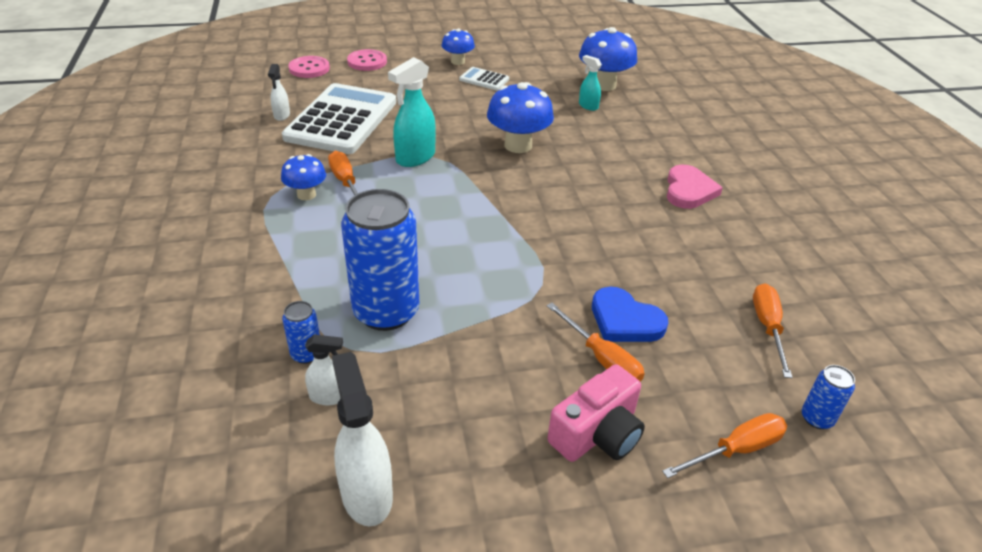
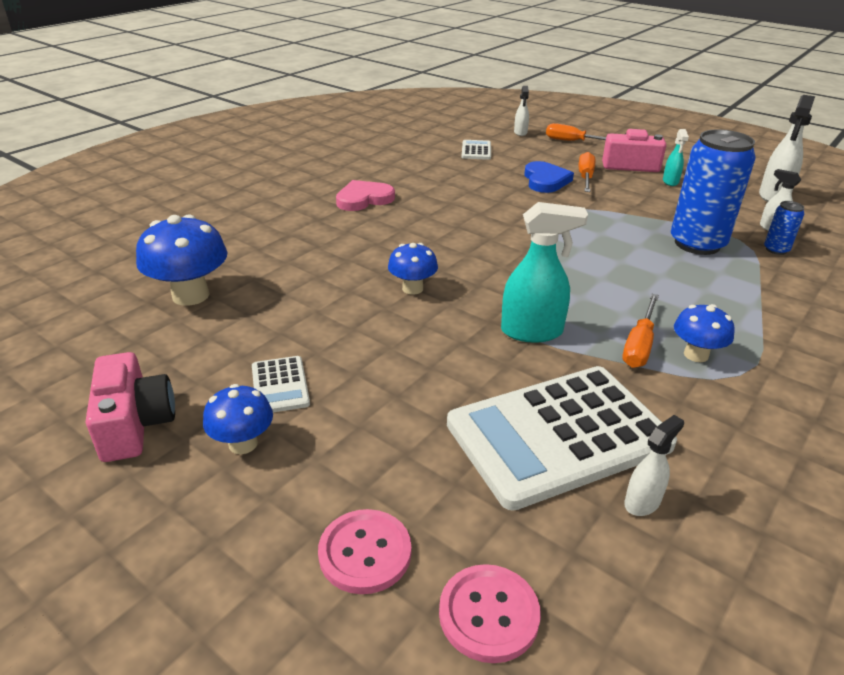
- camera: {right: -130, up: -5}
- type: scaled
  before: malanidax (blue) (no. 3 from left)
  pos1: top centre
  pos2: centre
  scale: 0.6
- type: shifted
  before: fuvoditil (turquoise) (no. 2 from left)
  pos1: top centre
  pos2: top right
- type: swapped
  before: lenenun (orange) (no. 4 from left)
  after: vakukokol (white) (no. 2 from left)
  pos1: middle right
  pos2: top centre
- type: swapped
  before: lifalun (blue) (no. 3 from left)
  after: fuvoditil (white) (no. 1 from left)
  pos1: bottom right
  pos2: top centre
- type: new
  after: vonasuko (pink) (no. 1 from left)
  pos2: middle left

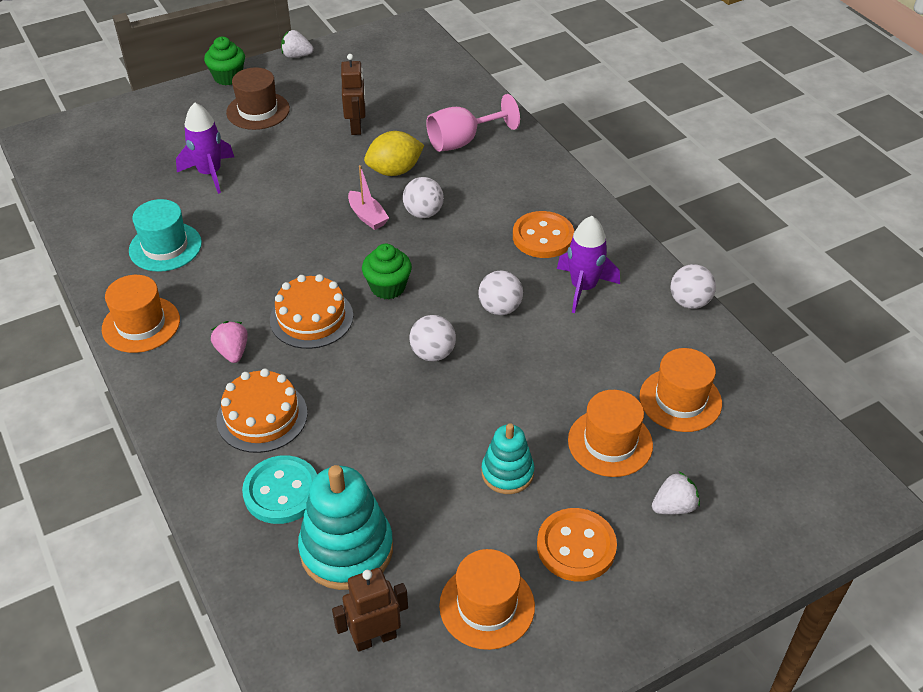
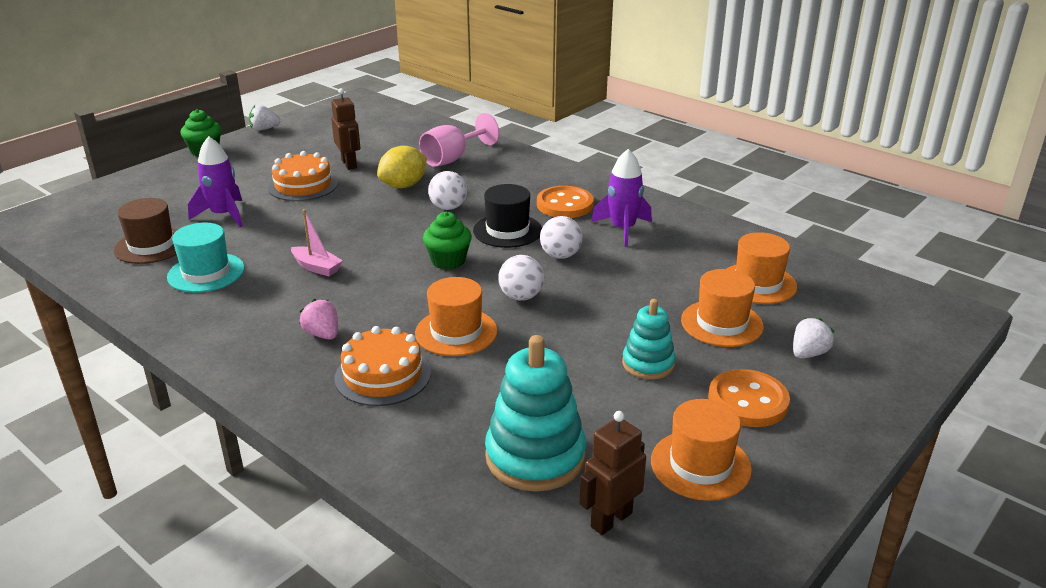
- camera: {right: -20, up: -15}
- type: shifted
  before: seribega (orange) (no. 1 from left)
  pos1: middle left
  pos2: centre
- type: shifted
  before: seribega (brown)
  pos1: top left
  pos2: middle left
- type: gone
  before: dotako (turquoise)
  pos1: bottom left
- type: shifted
  before: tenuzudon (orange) (no. 2 from left in the first image)
  after: tenuzudon (orange) (no. 1 from left)
  pos1: centre
  pos2: top left
- type: shifted
  before: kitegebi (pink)
  pos1: top centre
  pos2: middle left
- type: gone
  before: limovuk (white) (no. 4 from left)
  pos1: middle right
- type: new
  after: seribega (black)
  pos2: centre

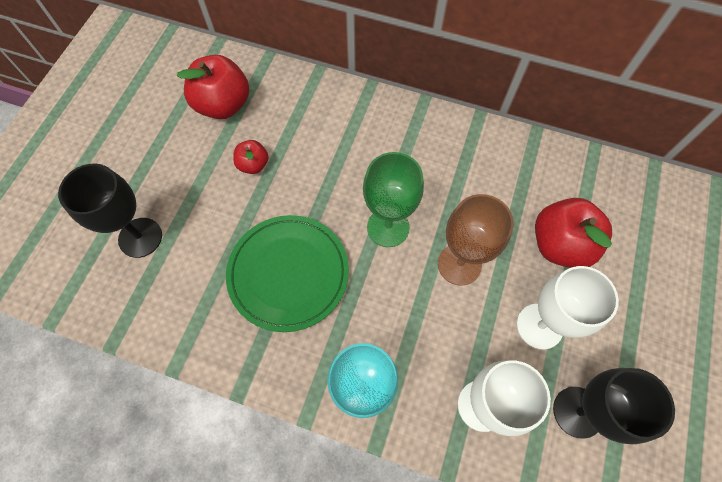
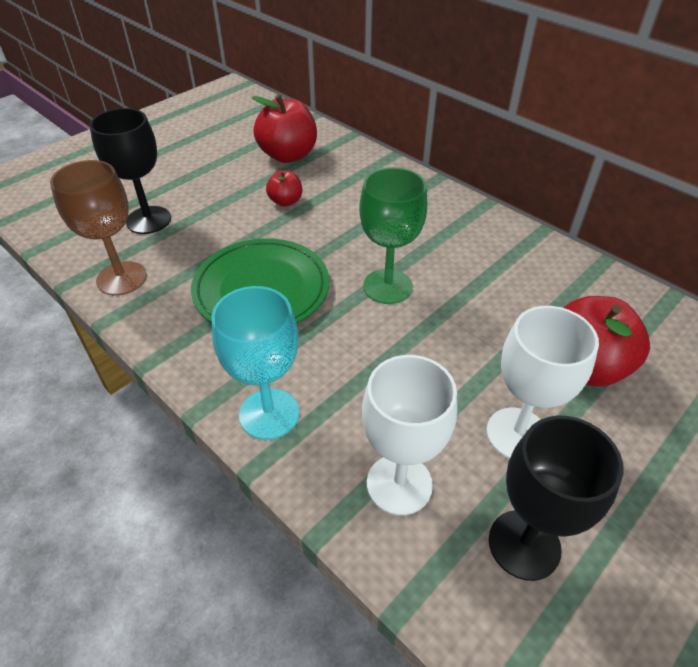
- camera: {right: 25, up: -20}
- type: shifted
  before: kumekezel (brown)
  pos1: centre
  pos2: middle left

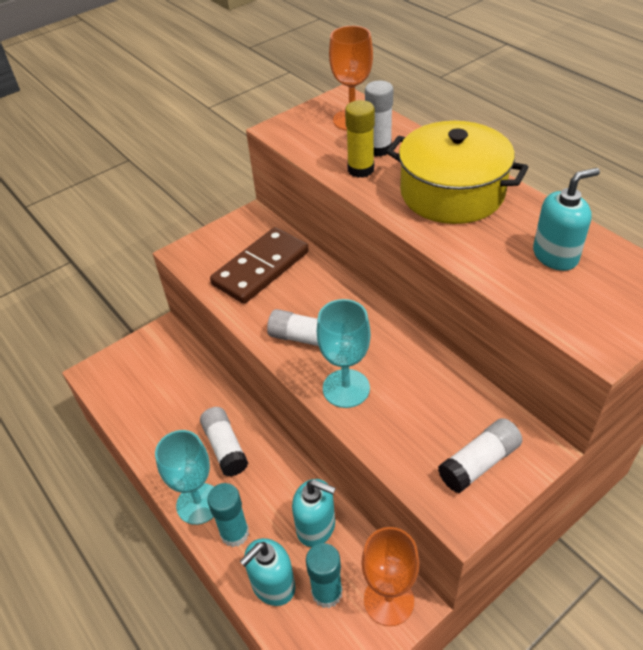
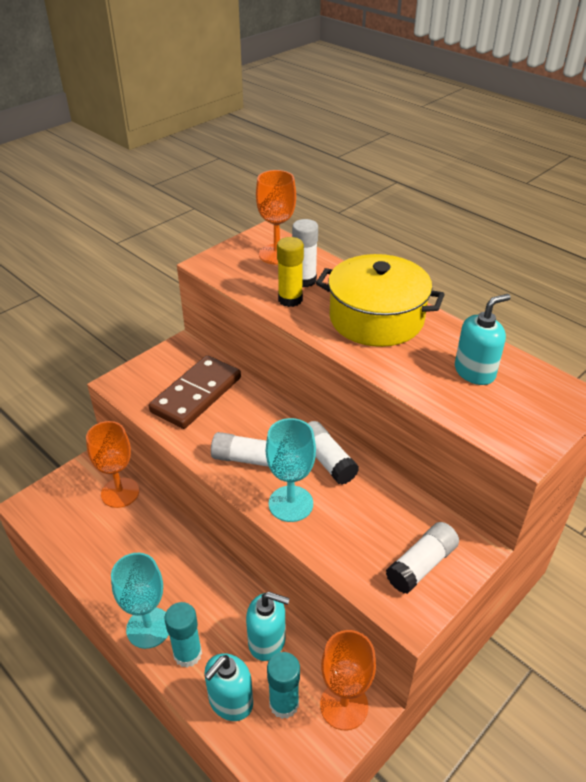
- camera: {right: -10, up: -5}
- type: shifted
  before: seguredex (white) (no. 1 from left in the first image)
  after: seguredex (white) (no. 3 from left)
  pos1: bottom centre
  pos2: centre
- type: new
  after: kumekezel (orange) (no. 1 from left)
  pos2: middle left

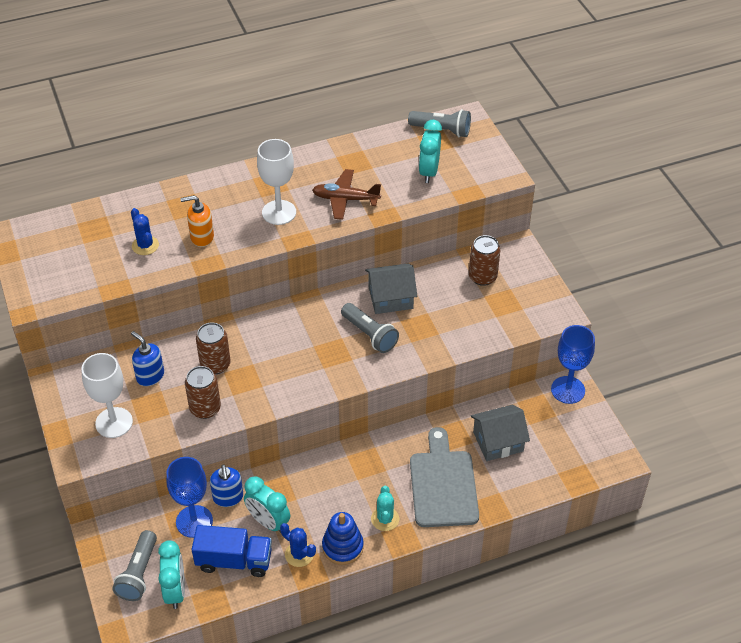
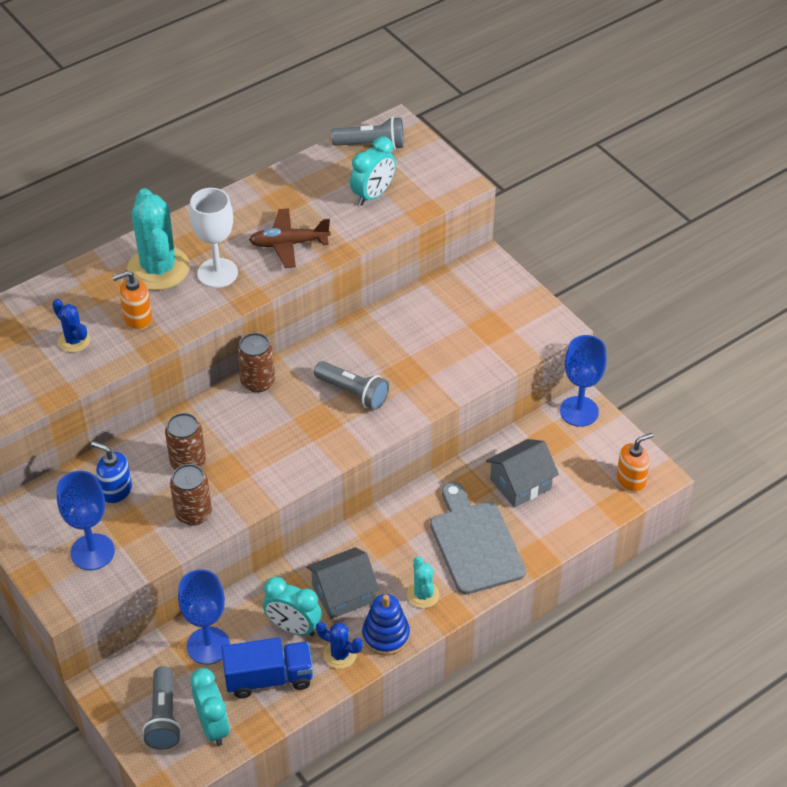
- camera: {right: -15, up: 0}
- type: repainted
  before: kumekezel (white) (no. 1 from left)
  after: kumekezel (blue) (no. 1 from left)
  pos1: middle left
  pos2: middle left
- type: gone
  before: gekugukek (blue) (no. 2 from left)
  pos1: bottom left
- type: shifted
  before: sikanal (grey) (no. 1 from left)
  pos1: centre
  pos2: bottom centre
- type: rotated
  before: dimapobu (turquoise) (no. 3 from left)
  pos1: top centre
  pos2: top centre
  turn: -135
- type: shifted
  before: lifalun (brown) (no. 3 from left)
  pos1: centre
  pos2: middle left
- type: new
  after: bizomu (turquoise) (no. 1 from left)
  pos2: top left
- type: new
  after: gekugukek (orange) (no. 2 from left)
  pos2: middle right

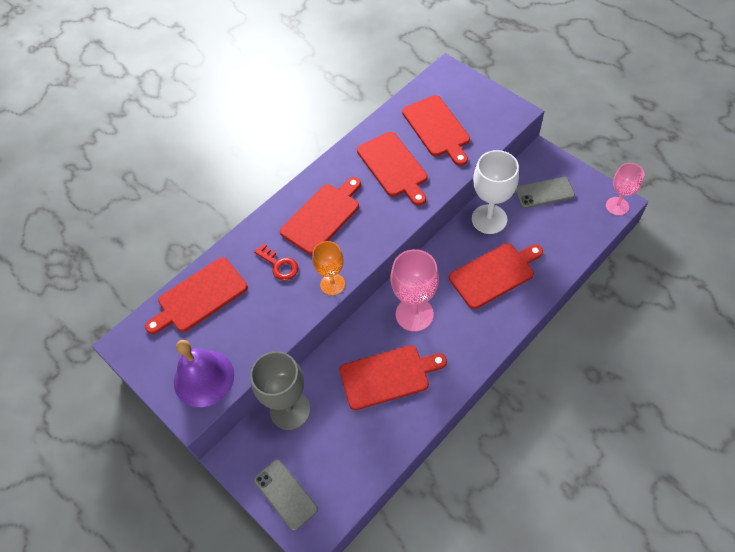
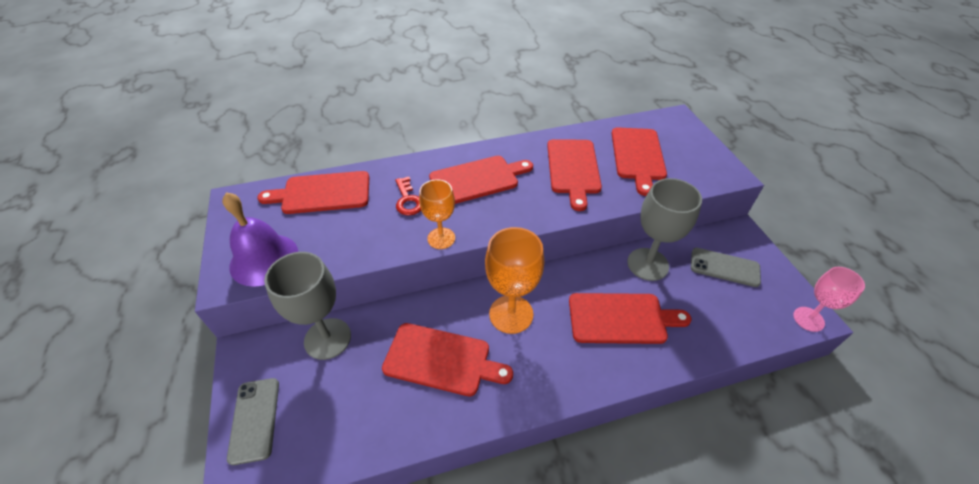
- camera: {right: 25, up: -10}
- type: repainted
  before: kumekezel (pink) (no. 1 from left)
  after: kumekezel (orange) (no. 2 from left)
  pos1: centre
  pos2: centre
- type: repainted
  before: kumekezel (white)
  after: kumekezel (grey) (no. 2 from left)
  pos1: middle right
  pos2: middle right

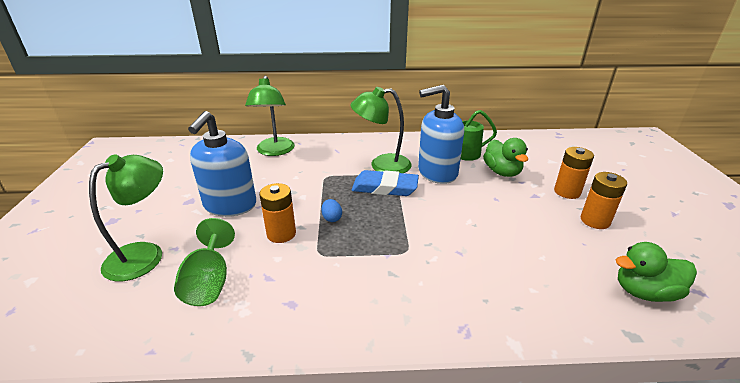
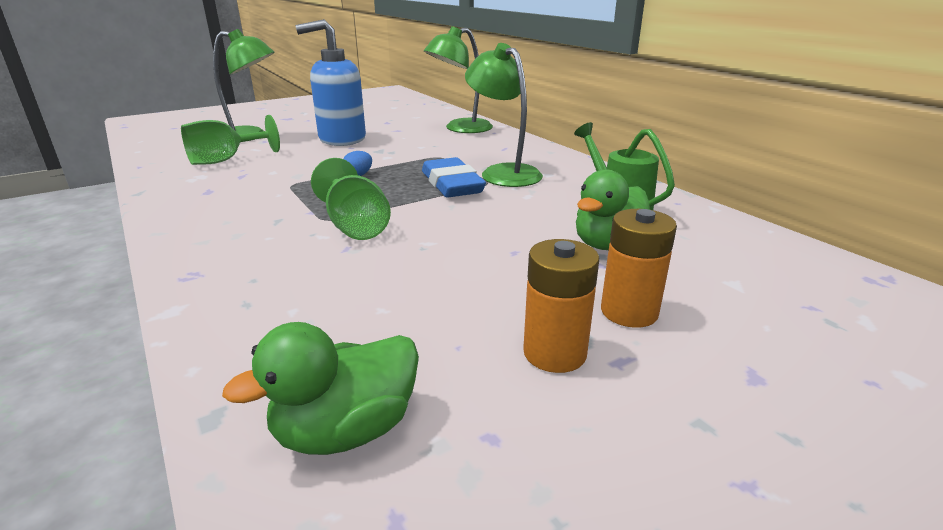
- camera: {right: 60, up: -5}
- type: gone
  before: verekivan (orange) (no. 1 from left)
  pos1: centre
- type: gone
  before: gekugukek (blue) (no. 2 from left)
  pos1: centre
- type: rotated
  before: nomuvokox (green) (no. 2 from left in the first image)
  pos1: bottom right
  pos2: bottom centre
  turn: -90
- type: new
  after: kumekezel (green) (no. 2 from left)
  pos2: centre

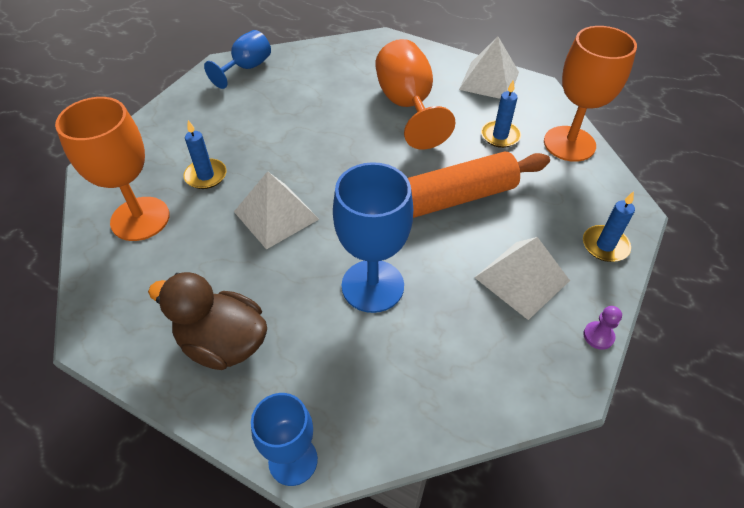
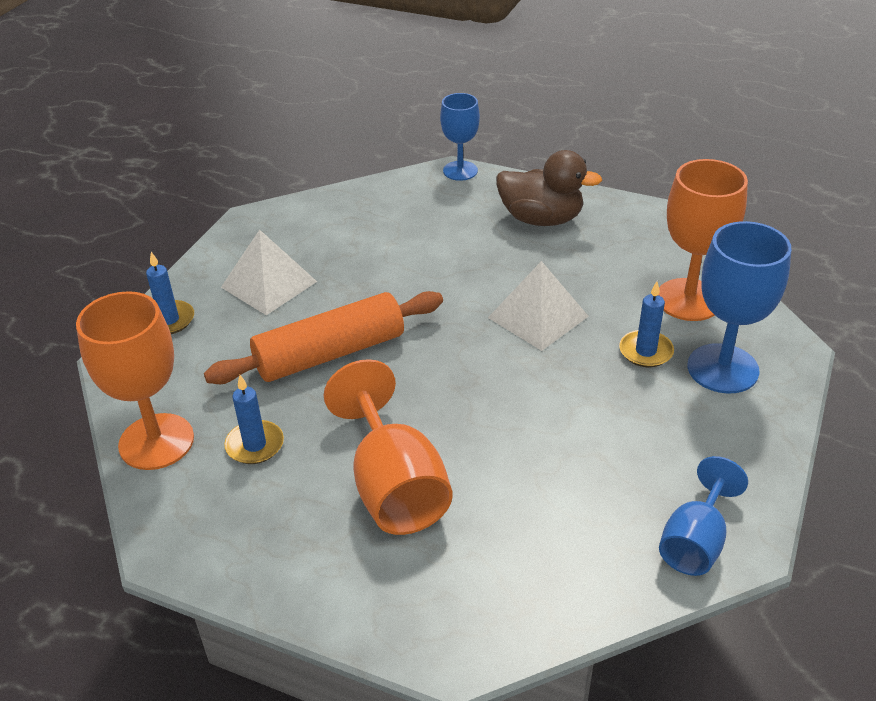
- camera: {right: 175, up: -10}
- type: shifted
  before: kumekezel (blue) (no. 3 from left)
  pos1: centre
  pos2: middle right
- type: gone
  before: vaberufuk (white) (no. 2 from left)
  pos1: top centre
- type: gone
  before: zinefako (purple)
  pos1: middle right

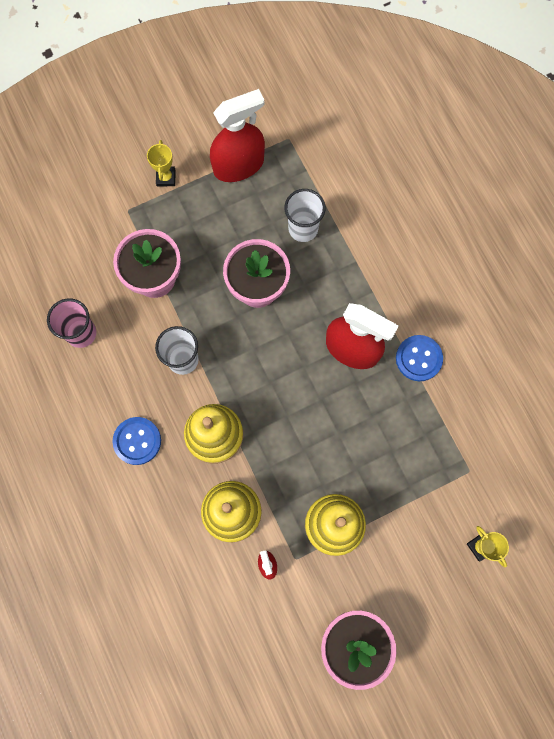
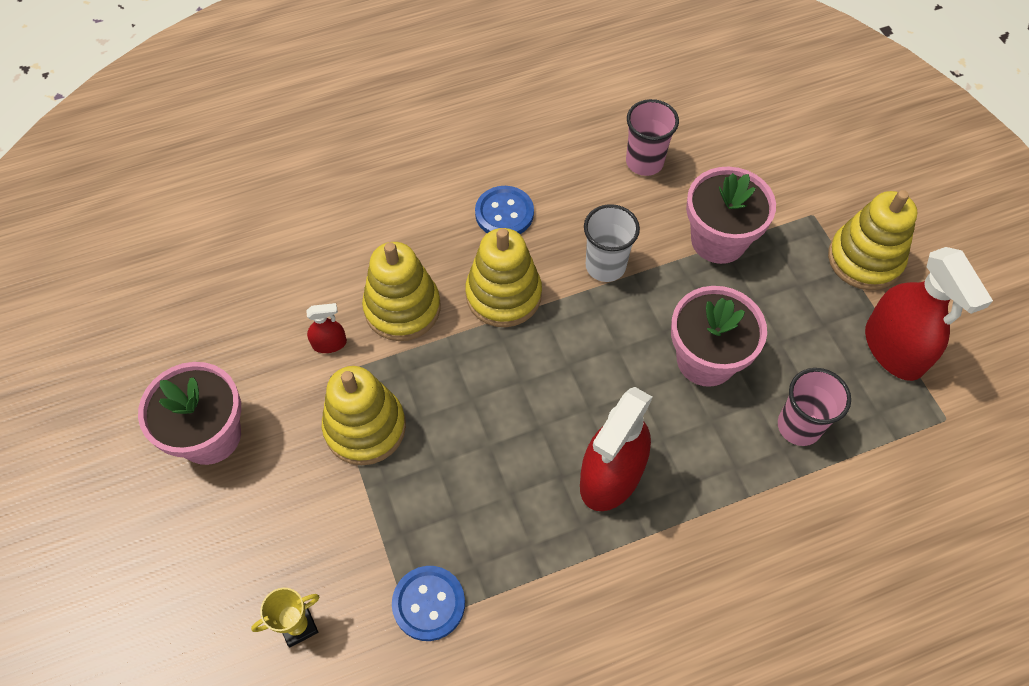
- camera: {right: 95, up: -15}
- type: swapped
  before: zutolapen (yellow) (no. 1 from left)
  after: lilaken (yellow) (no. 4 from left)
  pos1: top left
  pos2: middle right
- type: repainted
  before: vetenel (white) (no. 2 from left)
  after: vetenel (pink) (no. 2 from left)
  pos1: top centre
  pos2: middle right
- type: shifted
  before: dotako (blue) (no. 2 from left in the first image)
  after: dotako (blue) (no. 1 from left)
  pos1: middle right
  pos2: bottom centre

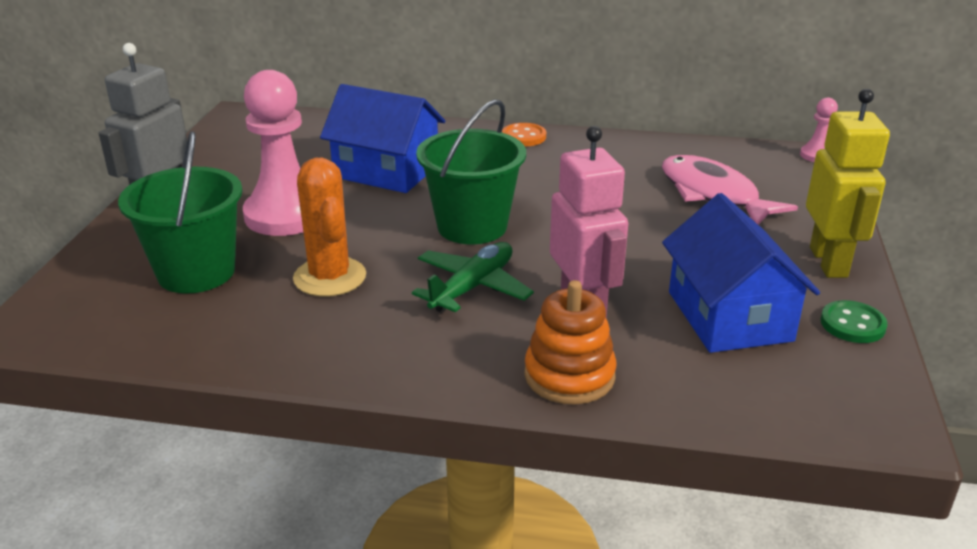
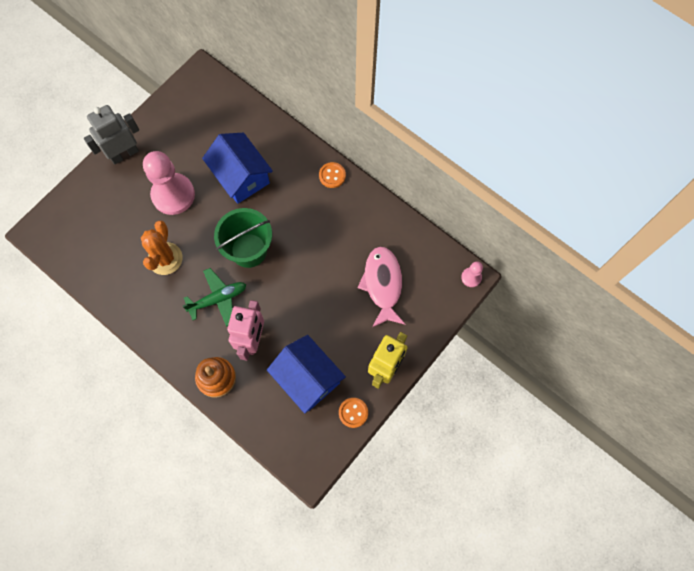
- camera: {right: 30, up: 40}
- type: gone
  before: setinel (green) (no. 1 from left)
  pos1: middle left
- type: rotated
  before: sikanal (blue) (no. 2 from left)
  pos1: middle right
  pos2: centre
  turn: -60
- type: repainted
  before: dotako (green)
  after: dotako (orange) (no. 2 from left)
  pos1: middle right
  pos2: bottom centre

